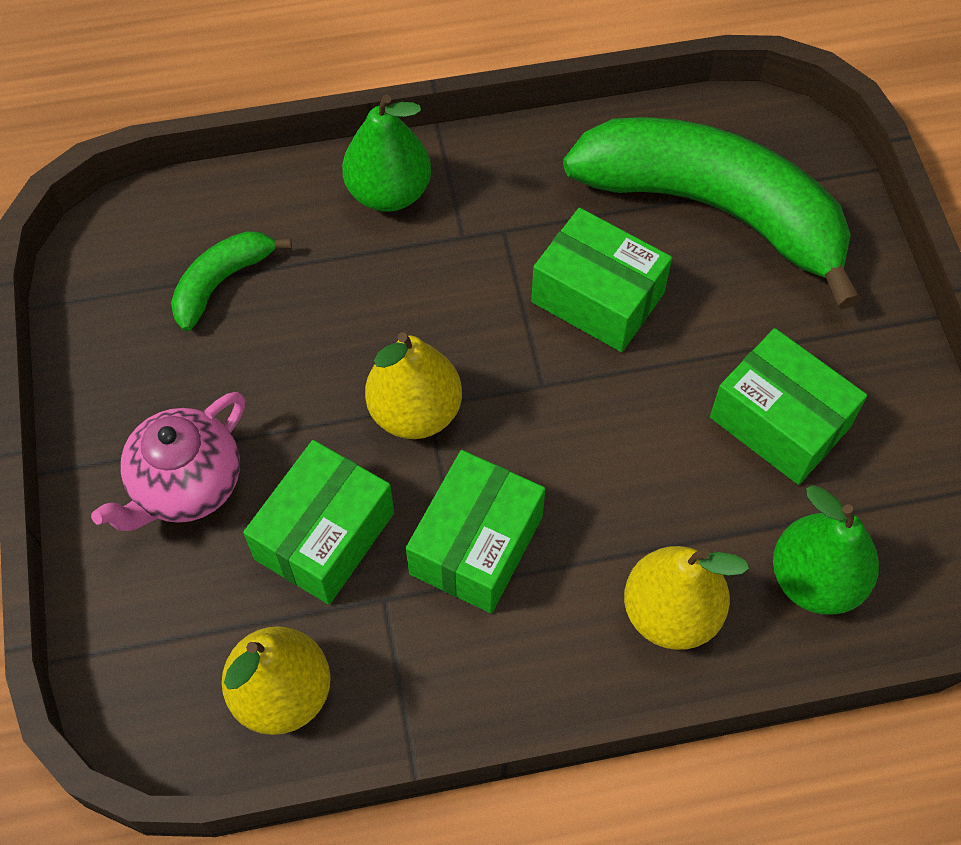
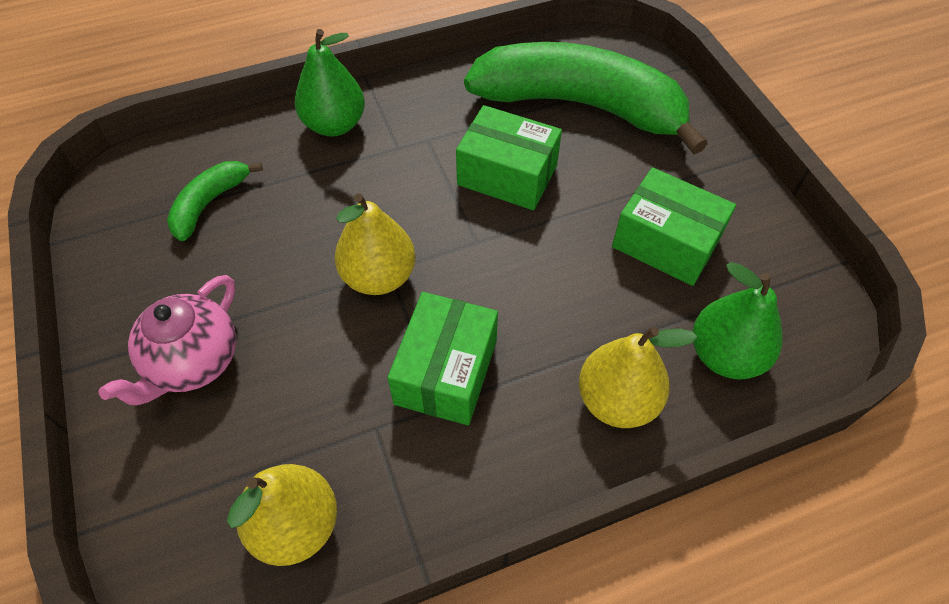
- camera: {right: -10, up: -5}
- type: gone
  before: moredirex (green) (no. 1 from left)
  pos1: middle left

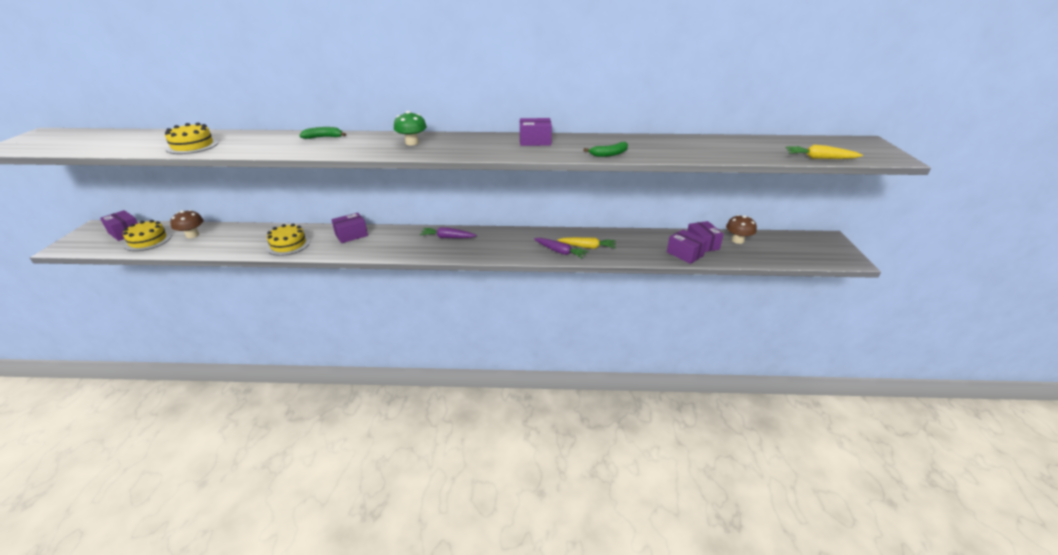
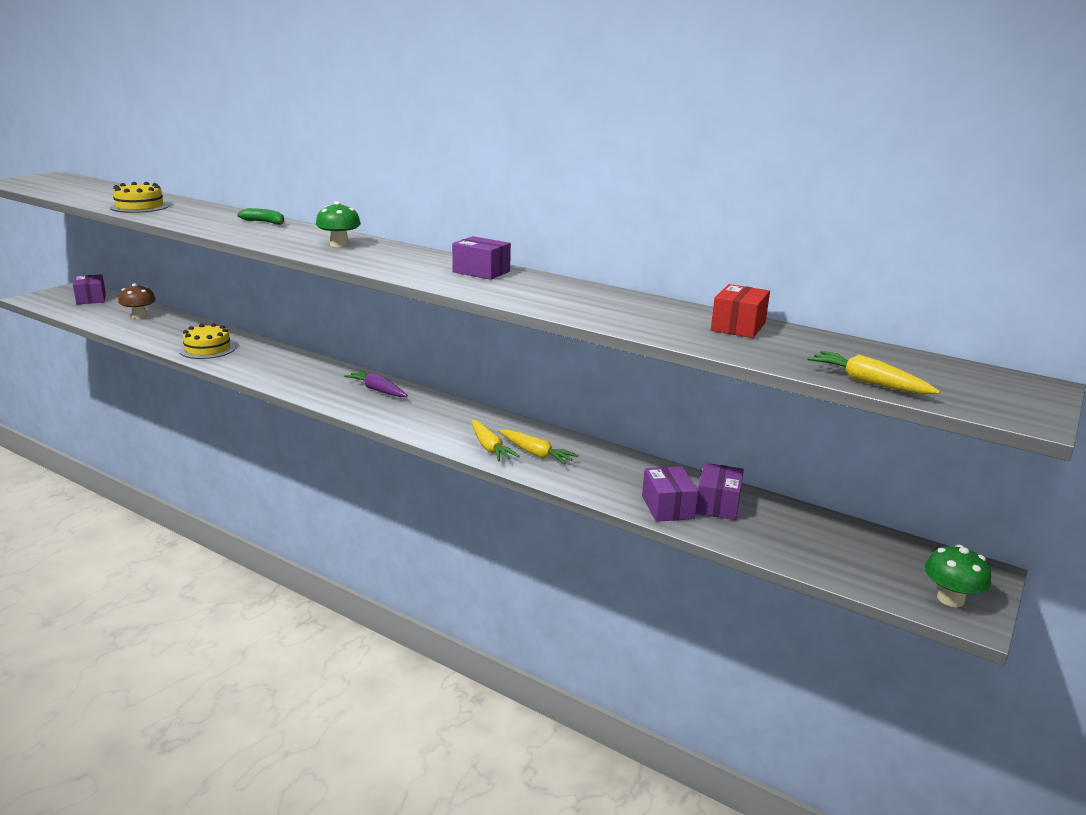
- camera: {right: 30, up: -10}
- type: gone
  before: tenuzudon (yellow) (no. 1 from left)
  pos1: middle left
- type: gone
  before: moredirex (purple) (no. 2 from left)
  pos1: middle left
- type: repainted
  before: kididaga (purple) (no. 2 from left)
  after: kididaga (yellow) (no. 1 from left)
  pos1: centre
  pos2: centre
- type: gone
  before: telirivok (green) (no. 2 from left)
  pos1: top centre
- type: gone
  before: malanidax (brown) (no. 2 from left)
  pos1: middle right
- type: new
  after: moredirex (red)
  pos2: middle right
- type: new
  after: malanidax (green) (no. 2 from left)
  pos2: bottom right

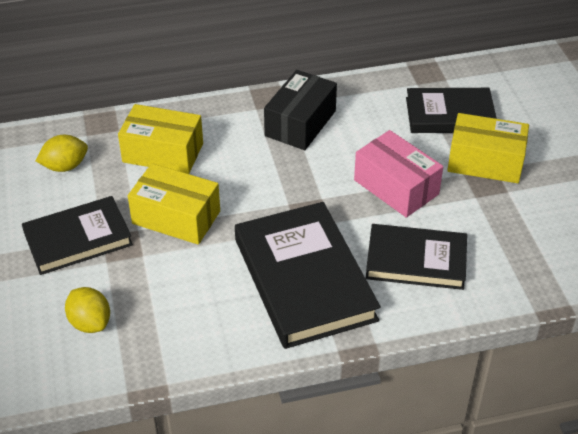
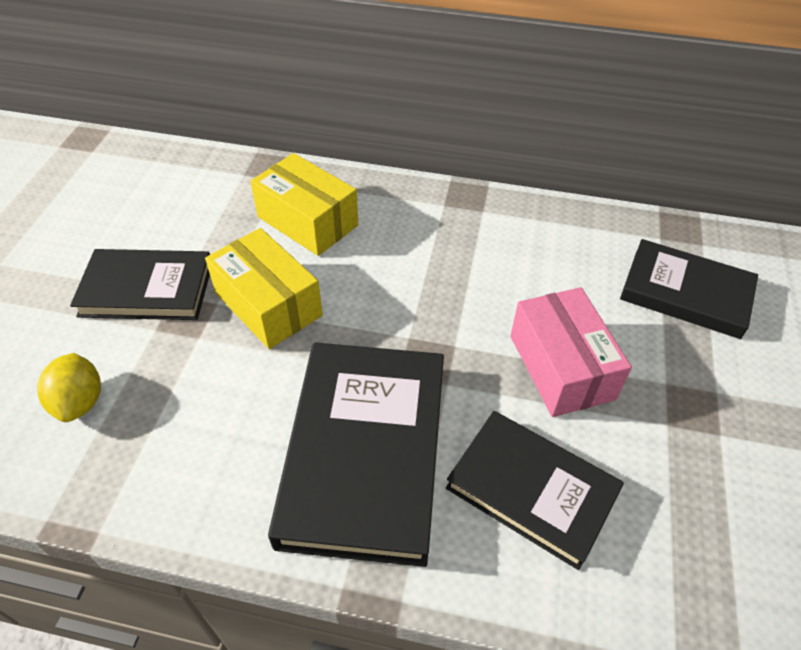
- camera: {right: 25, up: 5}
- type: gone
  before: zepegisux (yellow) (no. 1 from left)
  pos1: middle left
- type: gone
  before: moredirex (black)
  pos1: top centre
- type: gone
  before: moredirex (yellow) (no. 3 from left)
  pos1: middle right

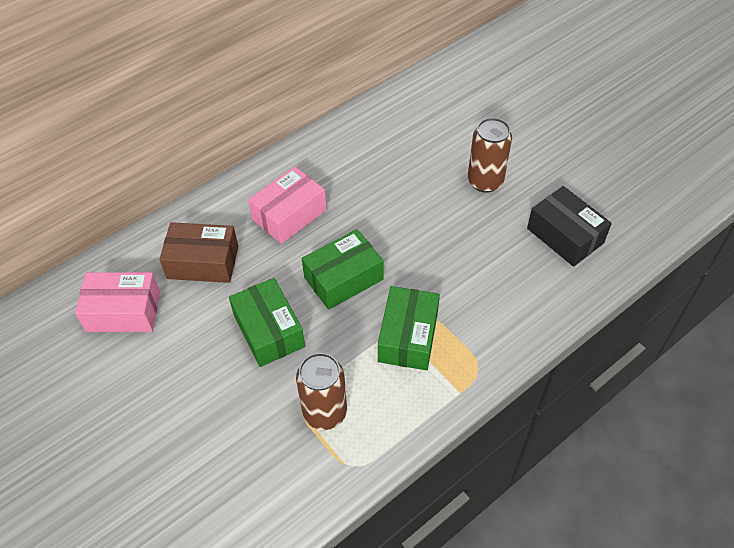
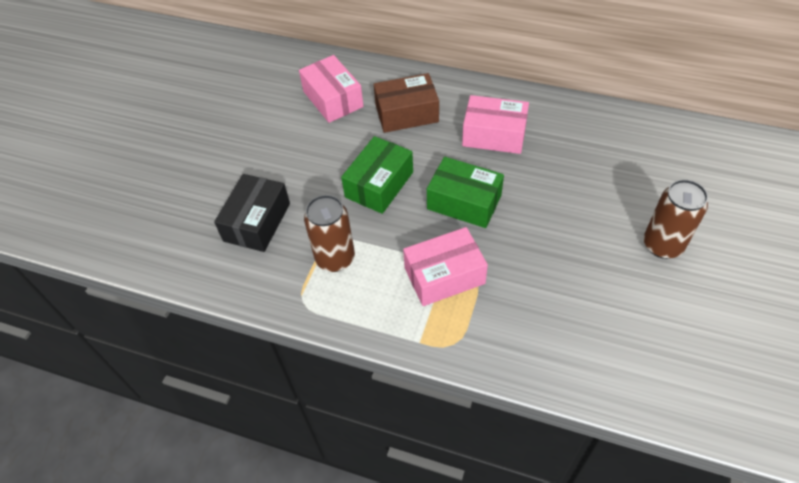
- camera: {right: 60, up: 0}
- type: rotated
  before: moredirex (brown)
  pos1: middle left
  pos2: top centre
  turn: -75
- type: repainted
  before: moredirex (green) (no. 3 from left)
  after: moredirex (pink) (no. 2 from left)
  pos1: centre
  pos2: centre
- type: shifted
  before: moredirex (black)
  pos1: middle right
  pos2: middle left

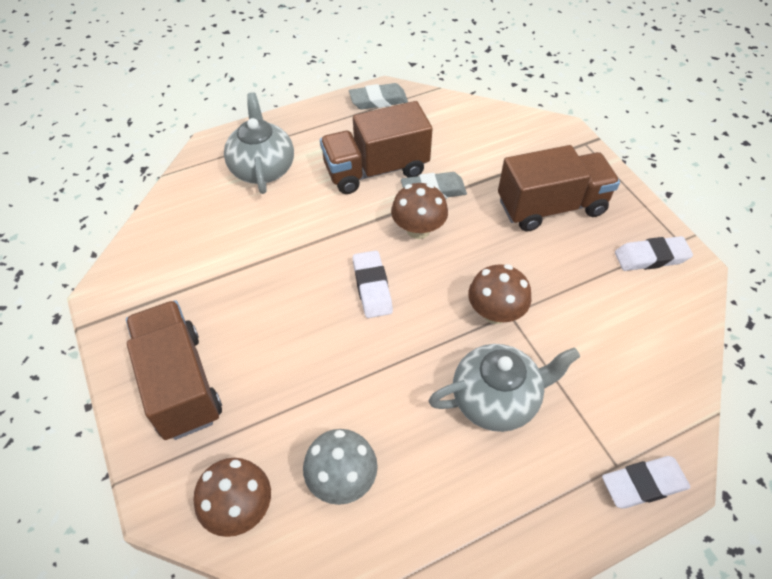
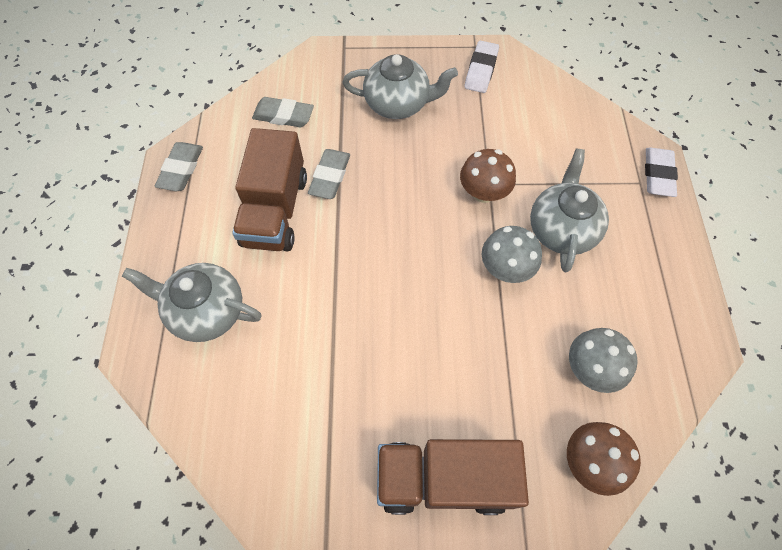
- camera: {right: -65, up: 10}
- type: gone
  before: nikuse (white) (no. 1 from left)
  pos1: centre
- type: gone
  before: malanidax (brown) (no. 2 from left)
  pos1: centre
- type: swapped
  before: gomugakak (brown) (no. 3 from left)
  after: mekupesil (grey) (no. 2 from left)
  pos1: top right
  pos2: top centre
- type: new
  after: nikuse (grey) (no. 2 from left)
  pos2: top centre
- type: new
  after: malanidax (grey) (no. 1 from left)
  pos2: centre

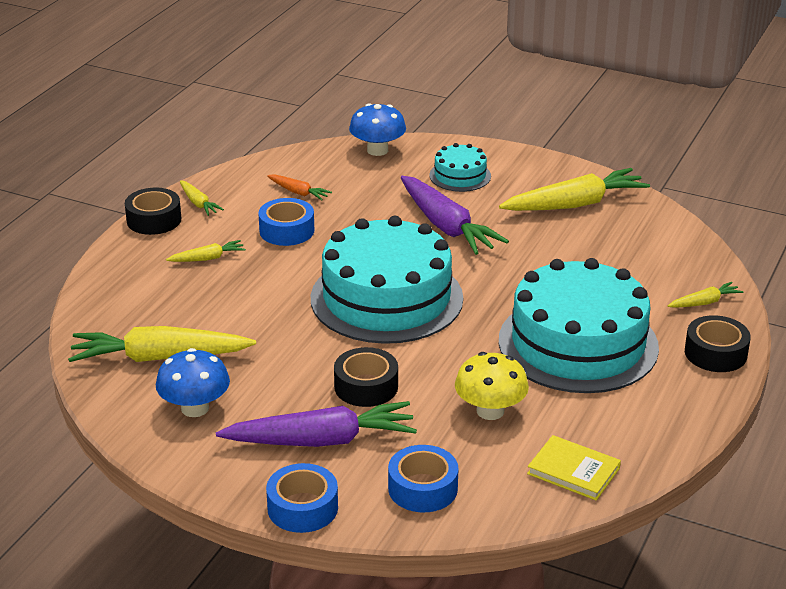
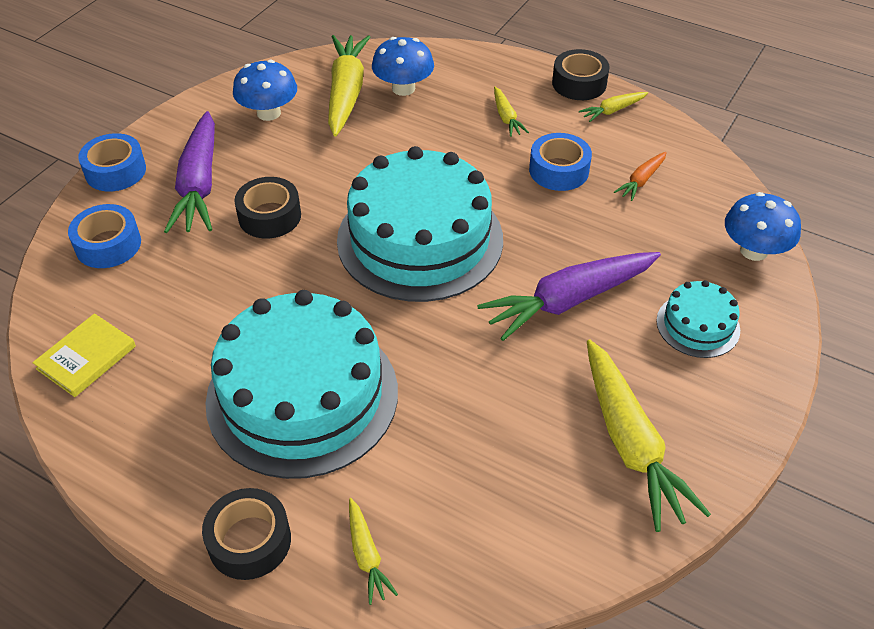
- camera: {right: 95, up: 15}
- type: gone
  before: malanidax (yellow)
  pos1: centre
- type: new
  after: malanidax (blue) (no. 2 from left)
  pos2: top centre

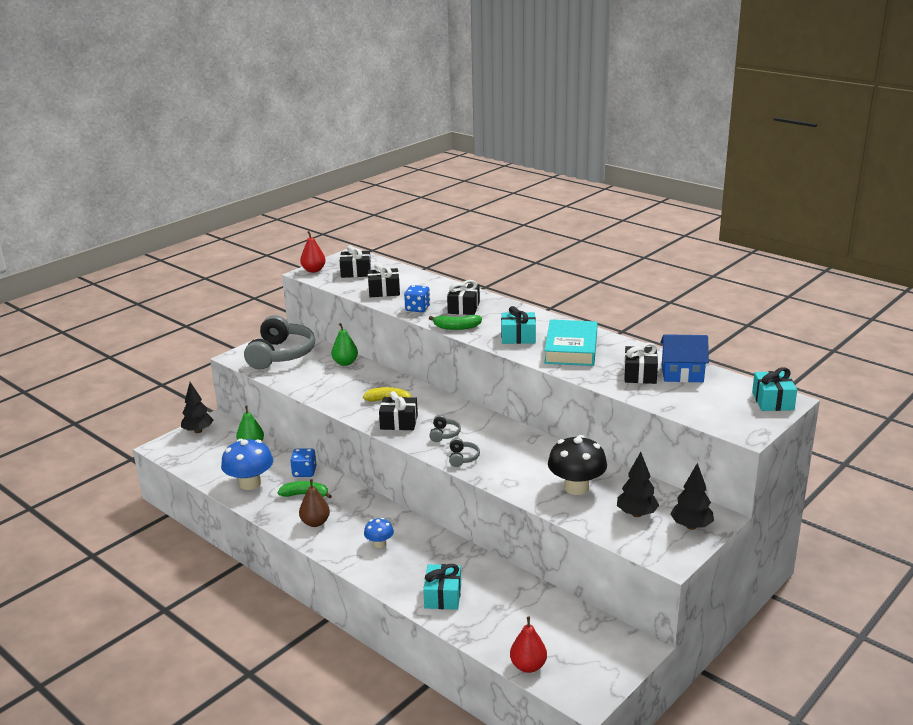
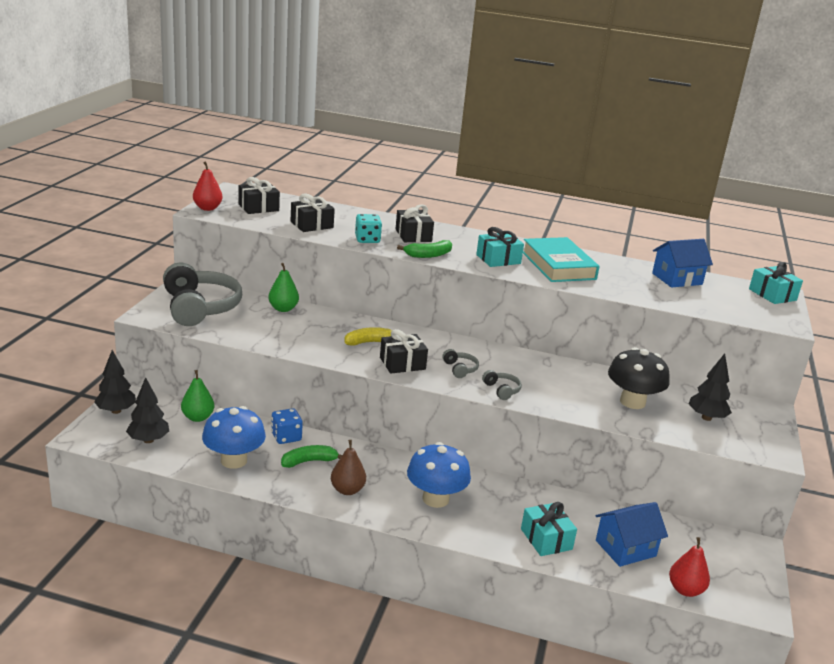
- camera: {right: -30, up: 0}
- type: scaled
  before: malanidax (blue) (no. 2 from left)
  pos1: bottom centre
  pos2: bottom centre
  scale: 1.88
- type: repainted
  before: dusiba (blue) (no. 2 from left)
  after: dusiba (turquoise)
  pos1: centre
  pos2: centre
- type: gone
  before: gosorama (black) (no. 5 from left)
  pos1: middle right
- type: shifted
  before: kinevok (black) (no. 3 from left in the first image)
  after: kinevok (black) (no. 2 from left)
  pos1: bottom right
  pos2: middle left
- type: new
  after: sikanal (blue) (no. 1 from left)
  pos2: bottom right

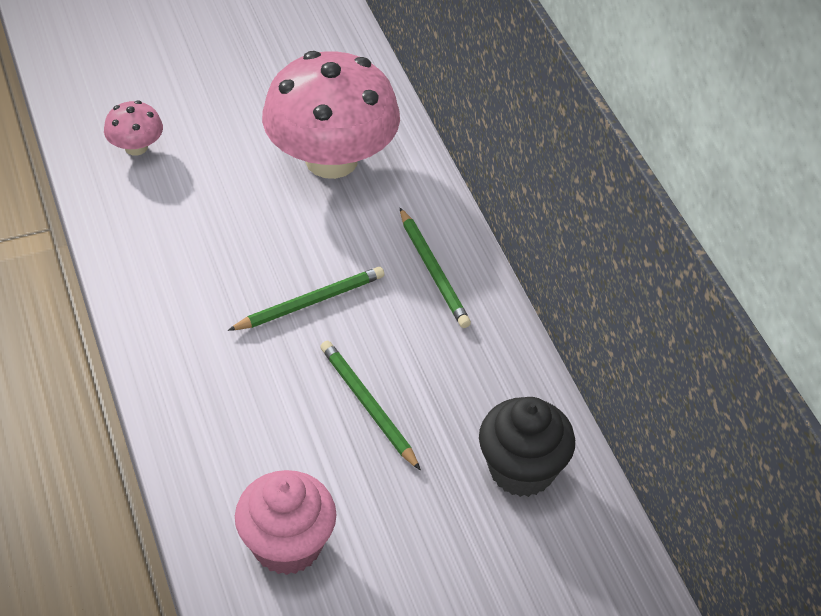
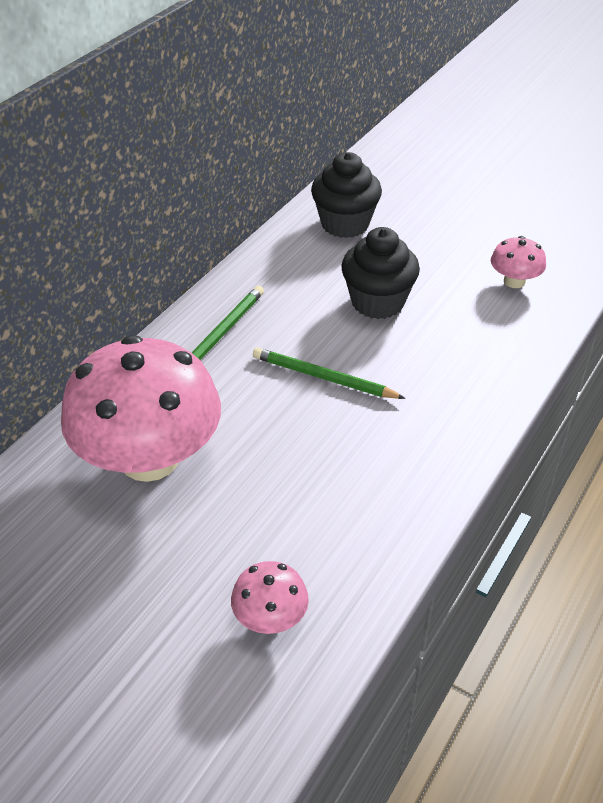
- camera: {right: -125, up: -5}
- type: swapped
  before: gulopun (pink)
  after: malanidax (pink) (no. 3 from left)
  pos1: bottom centre
  pos2: top right
- type: swapped
  before: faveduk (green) (no. 2 from left)
  after: gulopun (black) (no. 2 from left)
  pos1: centre
  pos2: centre

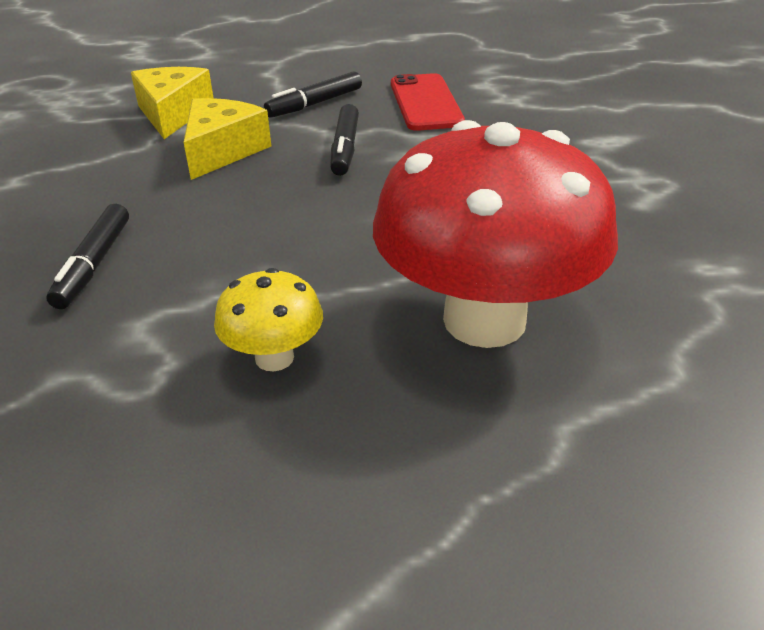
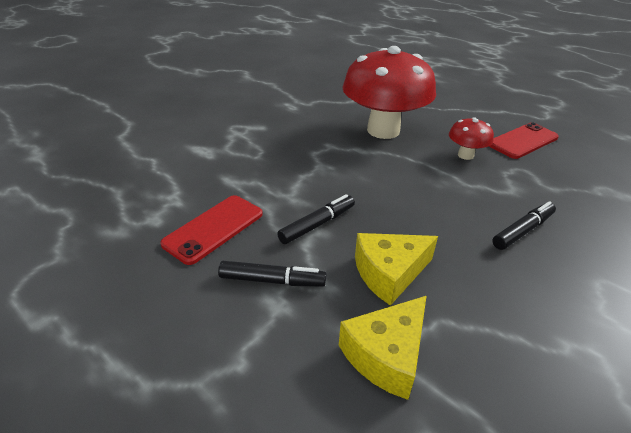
- camera: {right: -135, up: 0}
- type: repainted
  before: malanidax (yellow)
  after: malanidax (red) (no. 2 from left)
  pos1: centre
  pos2: top right
- type: new
  after: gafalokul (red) (no. 2 from left)
  pos2: top right

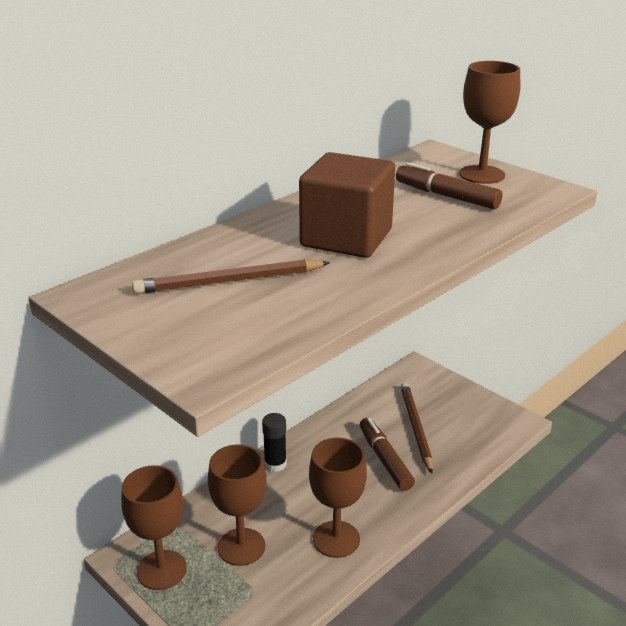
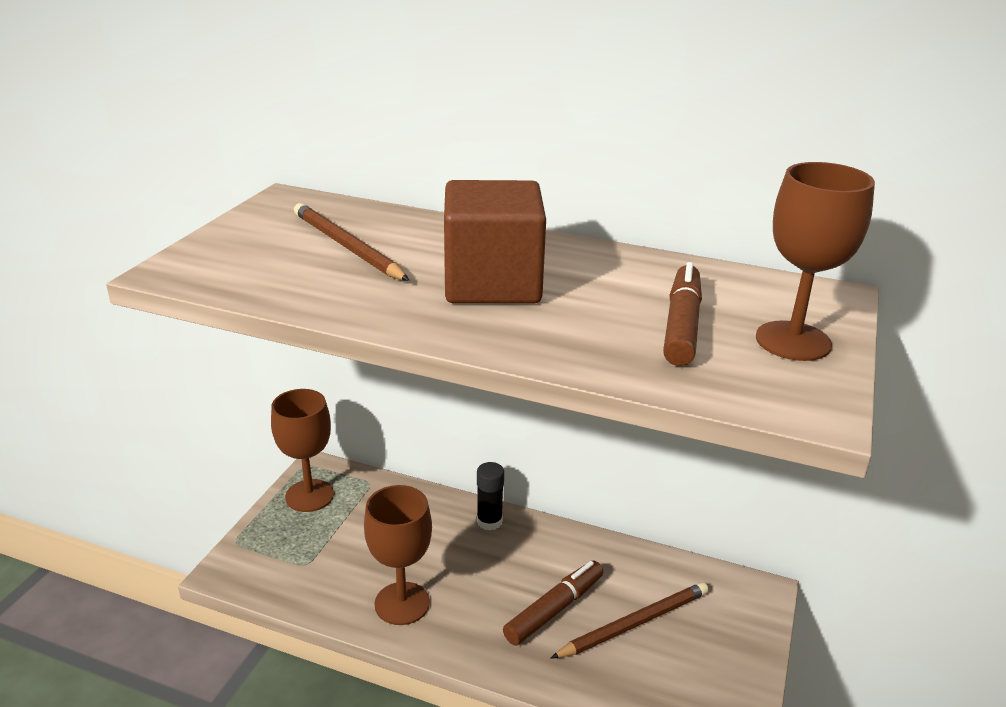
- camera: {right: 65, up: 0}
- type: gone
  before: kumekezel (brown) (no. 2 from left)
  pos1: bottom centre

